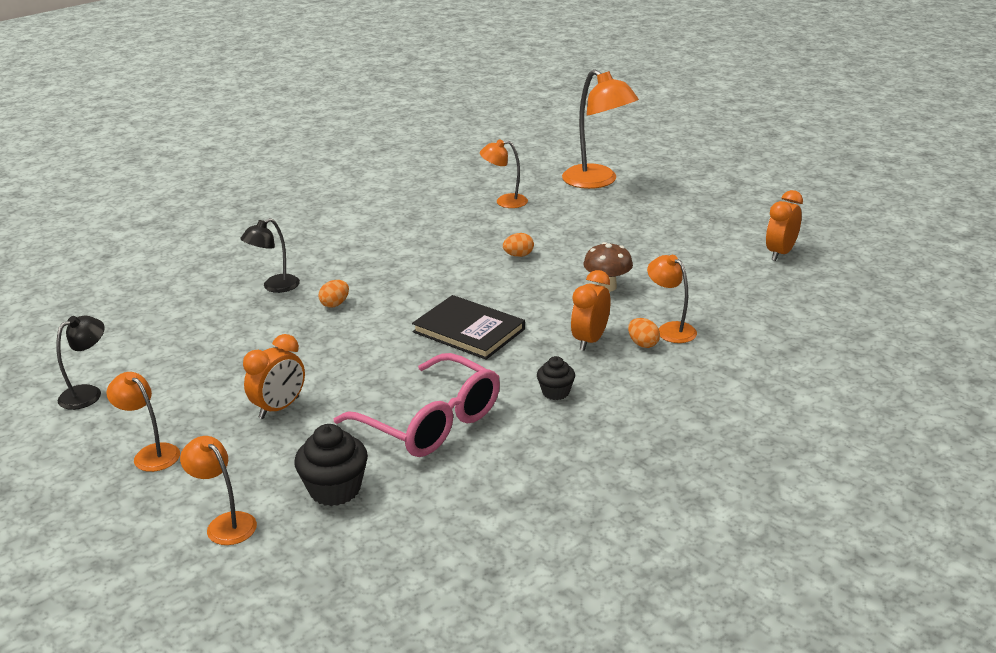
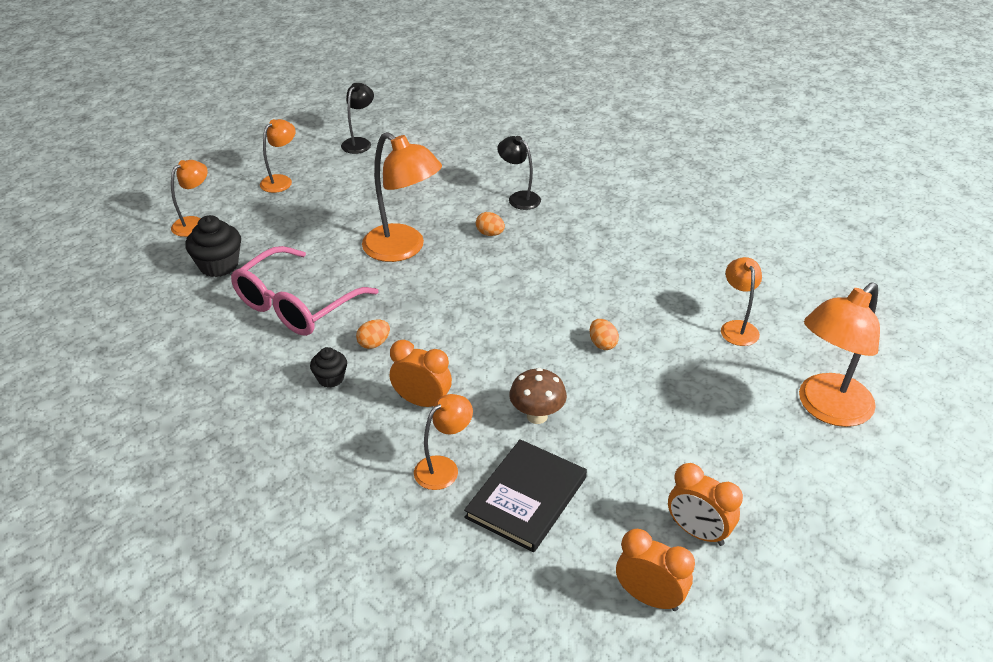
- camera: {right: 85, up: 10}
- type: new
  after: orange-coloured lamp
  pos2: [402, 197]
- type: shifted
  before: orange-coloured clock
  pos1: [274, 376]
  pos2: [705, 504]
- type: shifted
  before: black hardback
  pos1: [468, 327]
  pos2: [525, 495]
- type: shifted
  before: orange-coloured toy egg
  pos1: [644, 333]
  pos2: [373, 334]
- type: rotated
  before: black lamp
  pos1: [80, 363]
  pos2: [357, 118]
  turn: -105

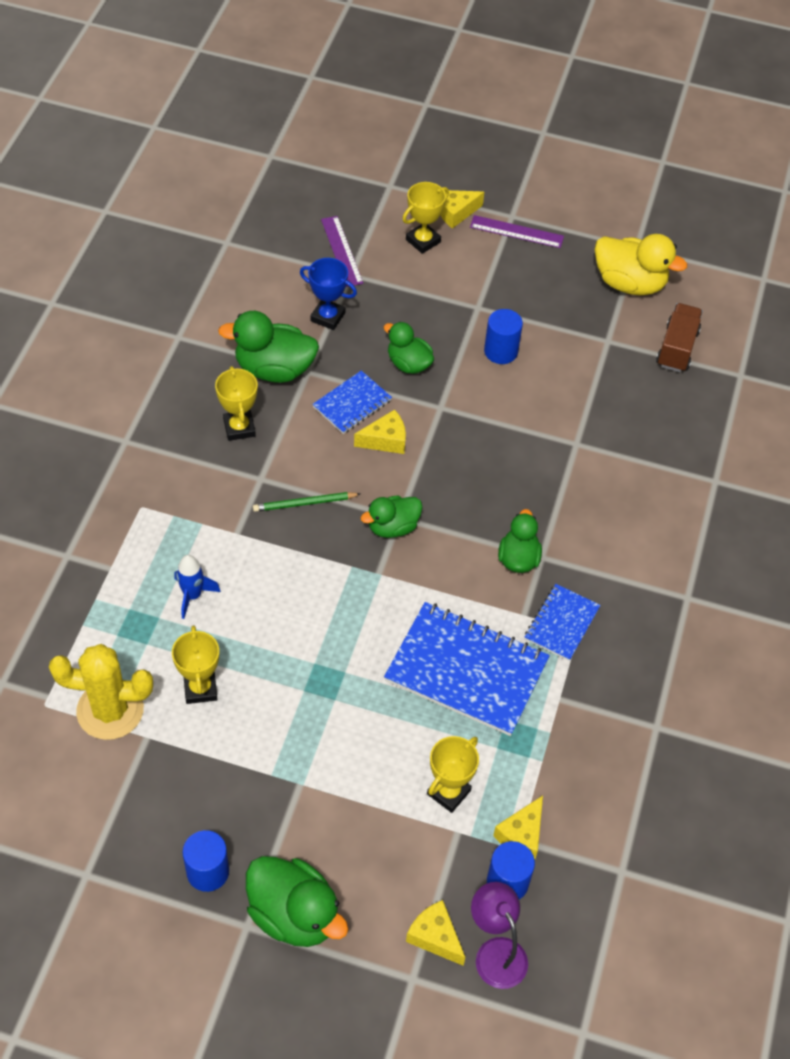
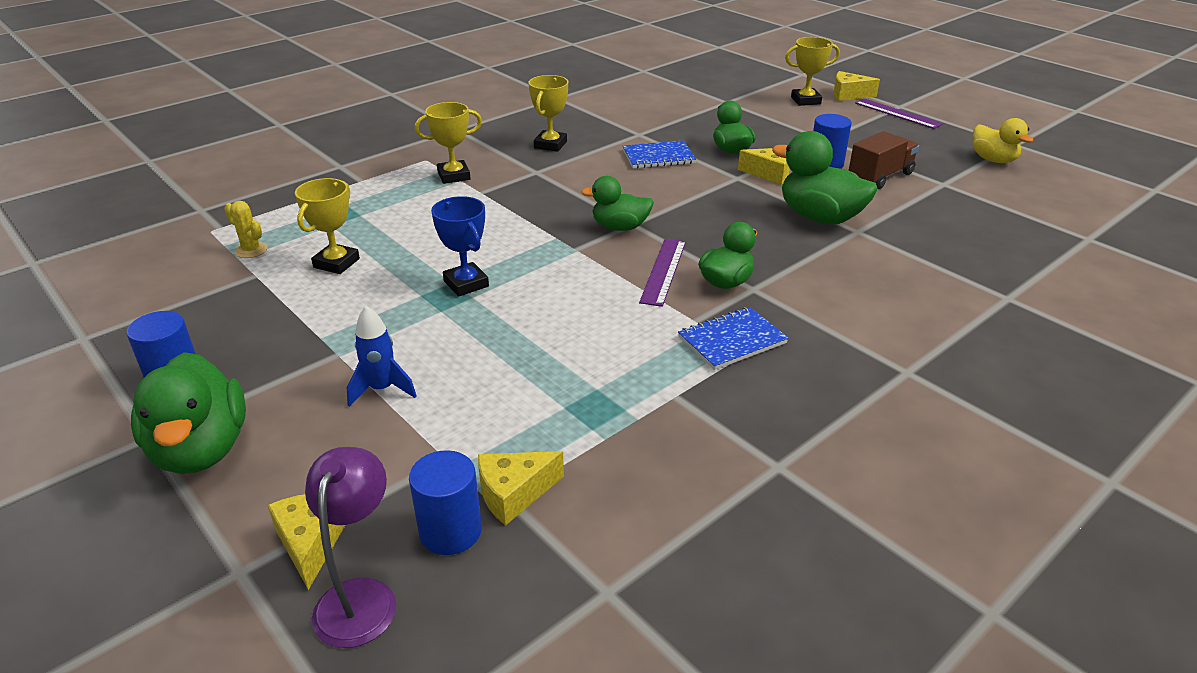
- camera: {right: 35, up: -20}
- type: gone
  before: emerald lead pencil
  pos1: [306, 502]
- type: gone
  before: royal blue notebook
  pos1: [467, 669]
- type: shifted
  before: royal blue rocket
  pos1: [197, 587]
  pos2: [382, 356]
- type: shifted
  before: emerald rubber duck
  pos1: [268, 347]
  pos2: [825, 177]
- type: shifted
  before: royal blue trophy
  pos1: [328, 294]
  pos2: [460, 246]
- type: shifted
  before: purple straightedge
  pos1: [342, 251]
  pos2: [662, 273]
- type: shifted
  before: yellow cheese wedge
  pos1: [380, 431]
  pos2: [764, 166]
- type: shifted
  before: yellow trophy
  pos1: [453, 774]
  pos2: [448, 143]
- type: shifted
  before: russet toy truck
  pos1: [679, 337]
  pos2: [884, 160]
- type: scaled
  before: yellow saguaro cactus
  pos1: [101, 692]
  pos2: [246, 229]
  scale: 0.46
- type: scaled
  before: yellow rubber duck
  pos1: [641, 264]
  pos2: [1003, 140]
  scale: 0.63

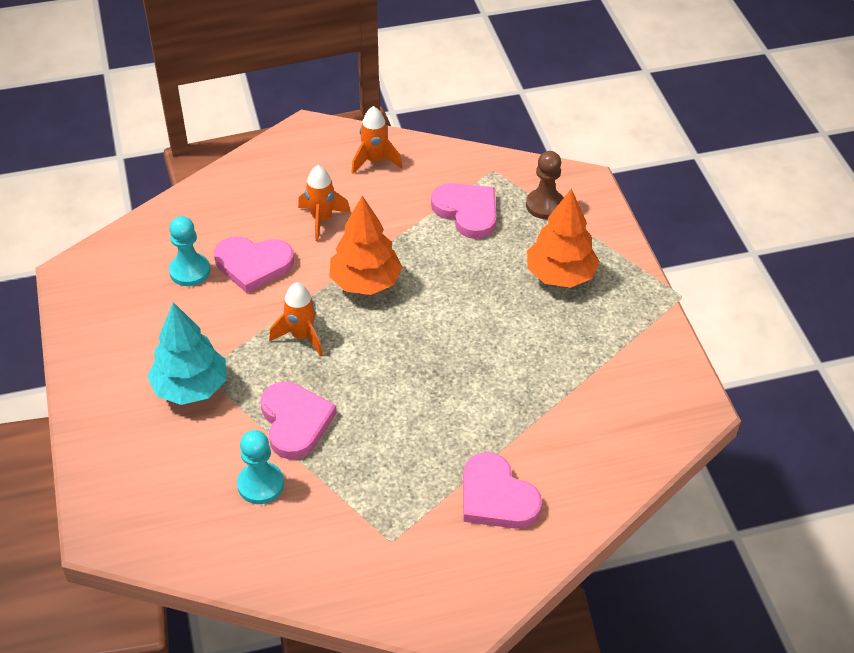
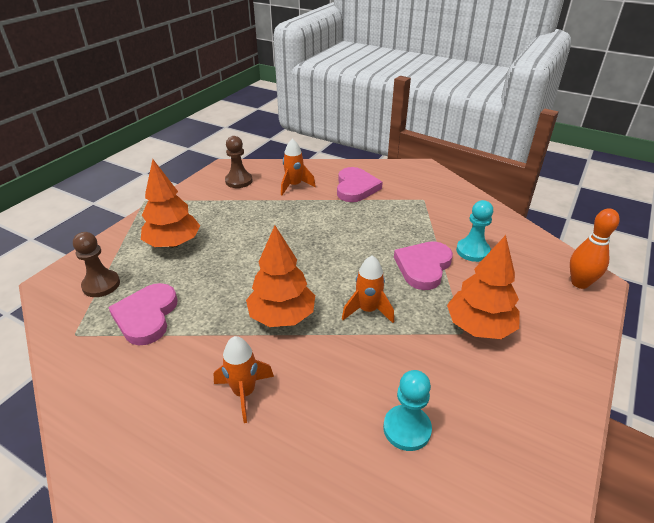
- camera: {right: -135, up: -10}
- type: gone
  before: rosy love heart
  pos1: [254, 264]
- type: new
  after: russet game pawn
  pos2: [238, 162]
- type: new
  after: orange-coloured tenpin
  pos2: [595, 248]
- type: shifted
  before: orange-coloured rocket
  pos1: [376, 140]
  pos2: [298, 166]
- type: repainted
  before: teal toy tree
  after: orange-coloured toy tree
  pos1: [186, 353]
  pos2: [483, 287]

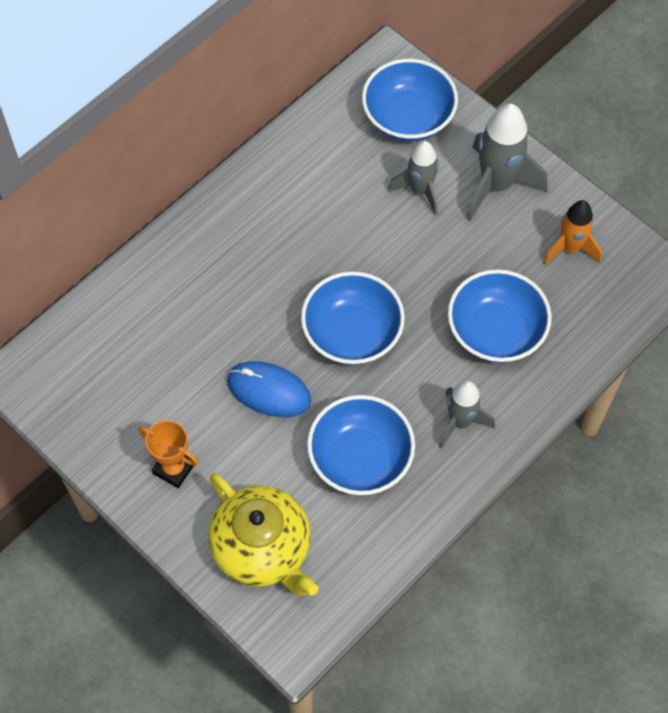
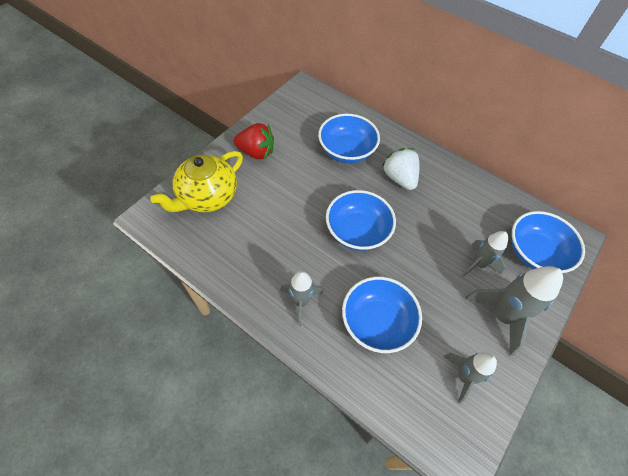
- camera: {right: 80, up: -5}
- type: gone
  before: royal blue mouse
  pos1: [269, 389]
- type: new
  after: snow-white toy strawberry
  pos2: [400, 169]
- type: shifted
  before: royal blue deep dish
  pos1: [361, 445]
  pos2: [349, 138]
- type: swapped
  before: orange-coloured trophy
  after: crimson toy strawberry
  pos1: [168, 454]
  pos2: [254, 141]
- type: repainted
  before: orange-coloured rocket
  after: gray rocket
  pos1: [572, 232]
  pos2: [470, 378]

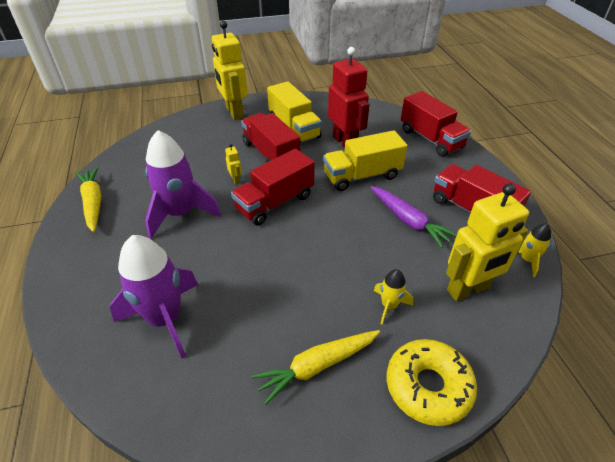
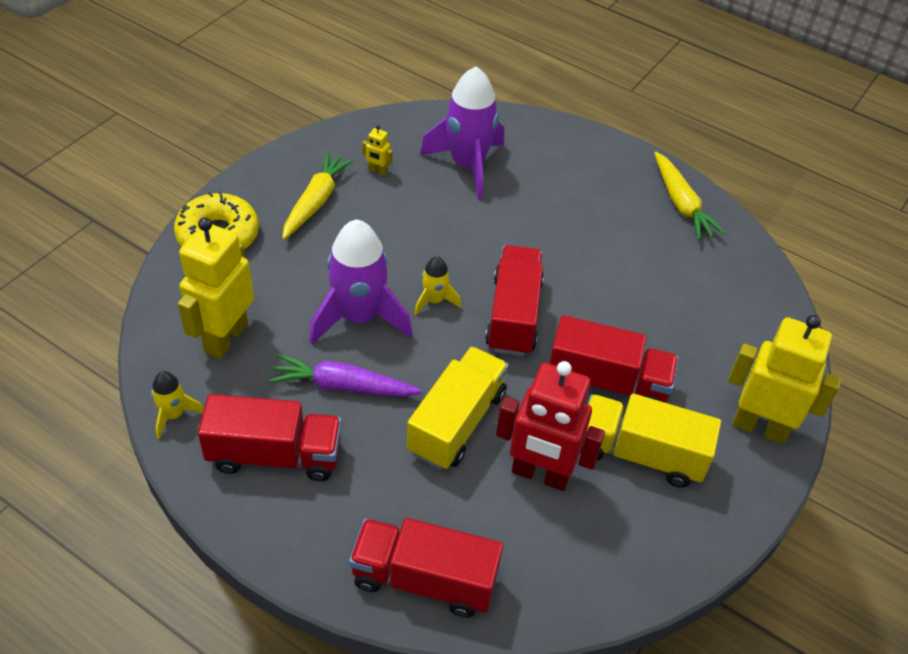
- camera: {right: 135, up: 5}
- type: shifted
  before: purple rocket
  pos1: [183, 184]
  pos2: [361, 281]
- type: shifted
  before: yellow toy robot
  pos1: [233, 164]
  pos2: [377, 150]
- type: shifted
  before: yellow rocket
  pos1: [393, 296]
  pos2: [437, 285]
- type: rotated
  before: yellow toy carrot
  pos1: [88, 199]
  pos2: [690, 195]
  turn: 45

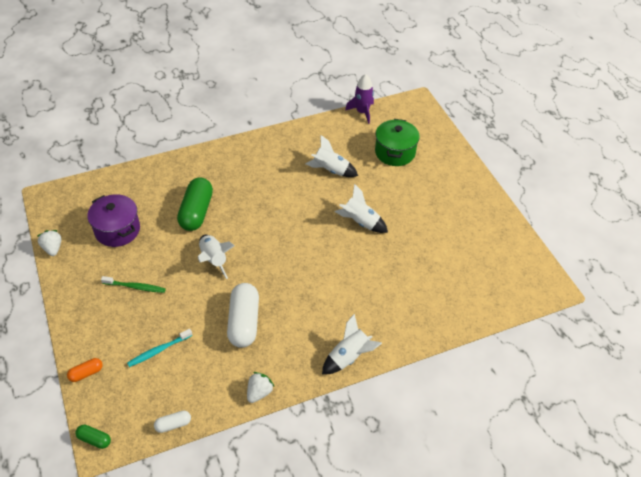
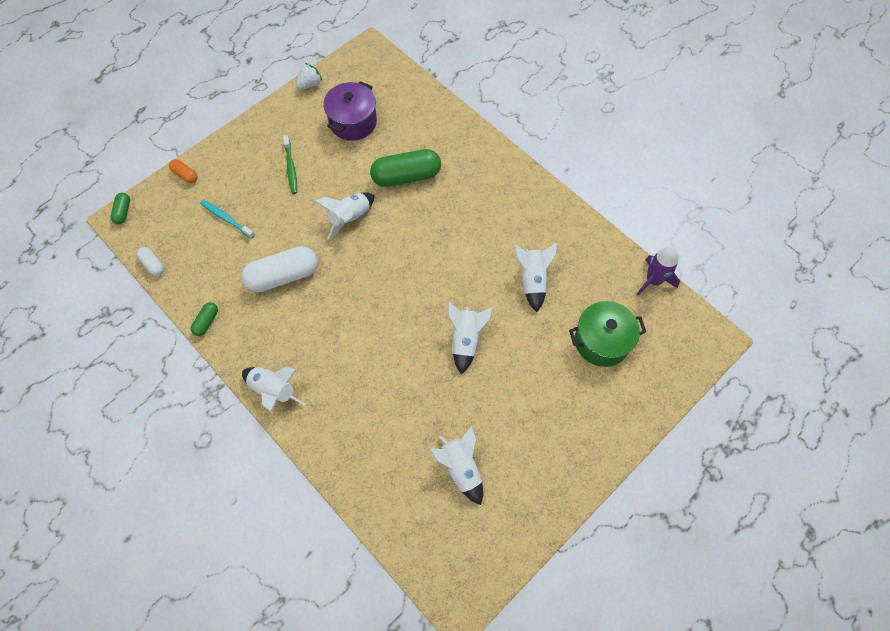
- camera: {right: 70, up: 15}
- type: new
  after: snow-white rocket
  pos2: [456, 465]
- type: swapped
  before: snow-white toy strawberry
  after: emerald pill shape
  pos1: [260, 387]
  pos2: [204, 319]

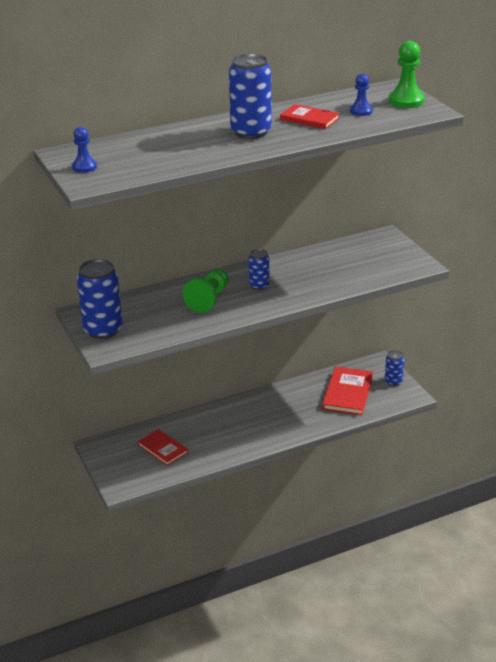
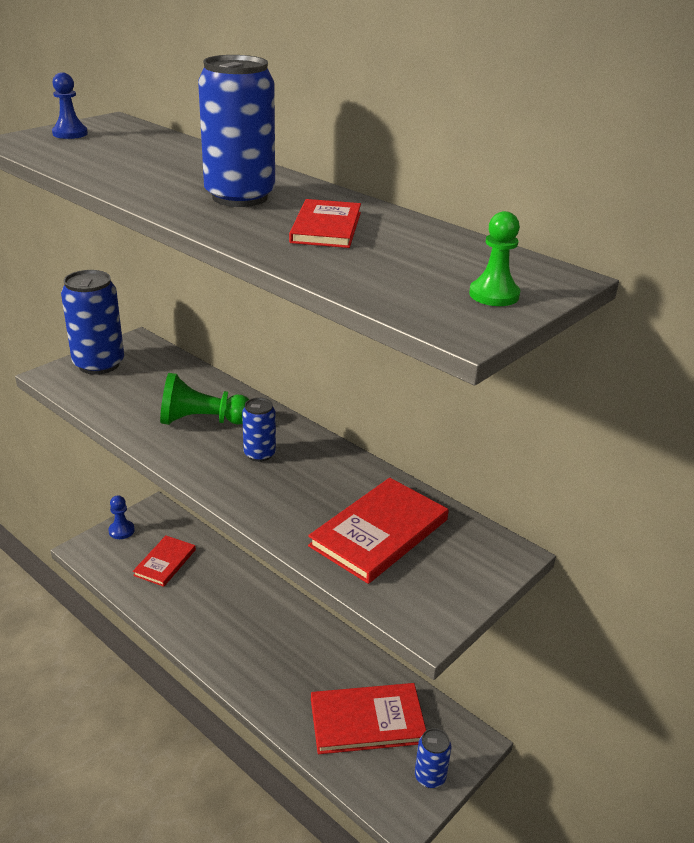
- camera: {right: 65, up: 0}
- type: new
  after: crimson hardback
  pos2: [378, 531]
- type: shifted
  before: royal blue game pawn
  pos1: [361, 94]
  pos2: [121, 517]
- type: scaled
  before: emerald game pawn
  pos1: [407, 74]
  pos2: [494, 258]
  scale: 0.63

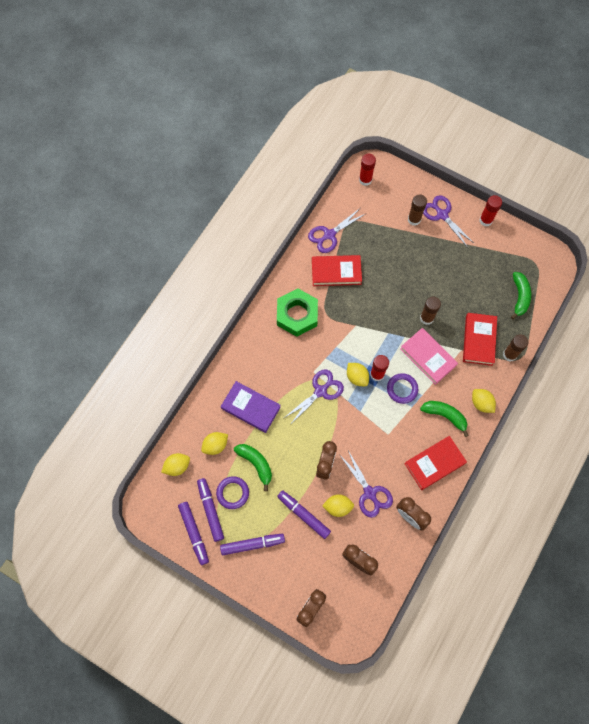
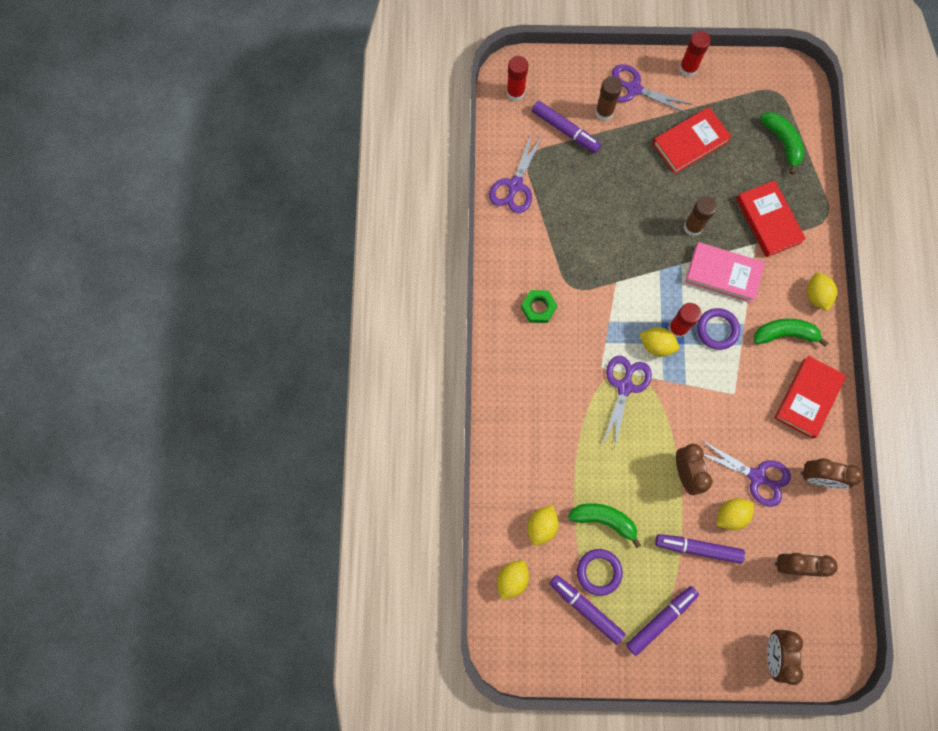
- camera: {right: -30, up: 5}
- type: gone
  before: purple hardback
  pos1: [251, 407]
- type: gone
  before: russet stick of glue
  pos1: [515, 348]
- type: shifted
  before: purple marker
  pos1: [193, 533]
  pos2: [566, 127]
- type: shifted
  before: crimson hardback
  pos1: [337, 270]
  pos2: [692, 140]
- type: rotated
  before: yellow citrus fruit
  pos1: [484, 401]
  pos2: [822, 292]
  turn: 60
- type: scaled
  before: emerald hexagon nut
  pos1: [297, 312]
  pos2: [539, 306]
  scale: 0.55

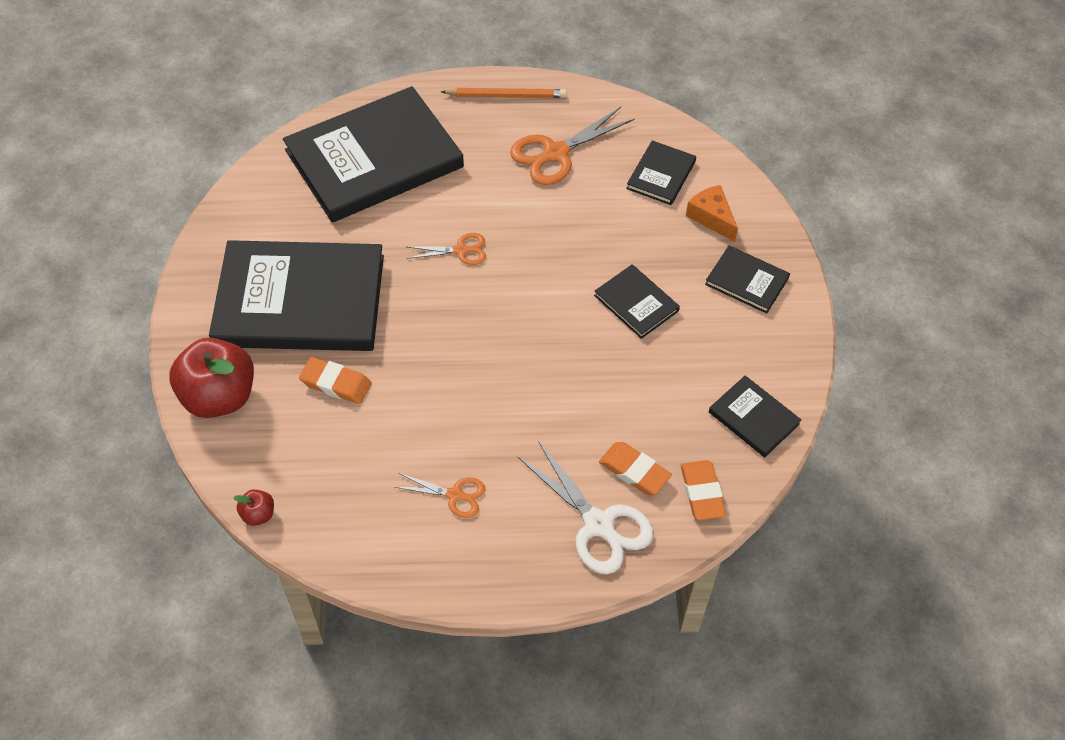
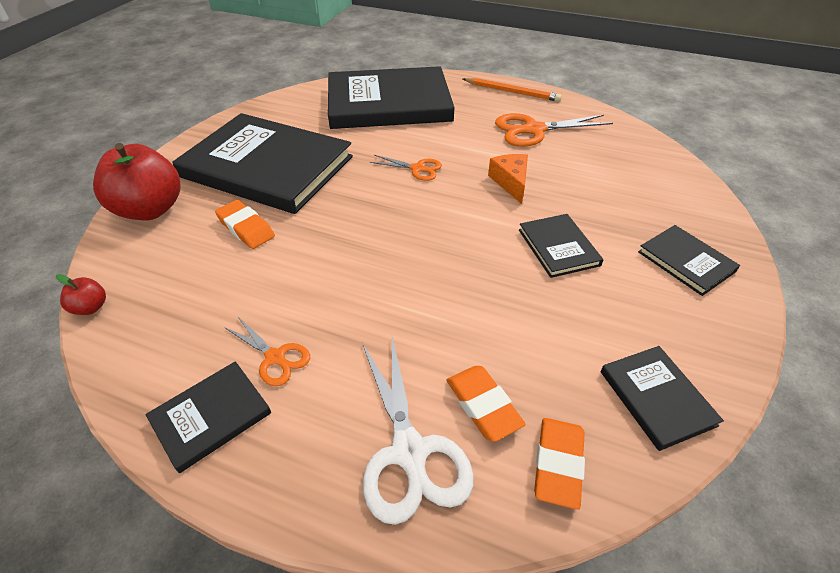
- camera: {right: 25, up: -10}
- type: shifted
  before: black hardback
  pos1: [661, 172]
  pos2: [208, 417]
- type: shifted
  before: orange-coloured cheese wedge
  pos1: [712, 213]
  pos2: [508, 179]

